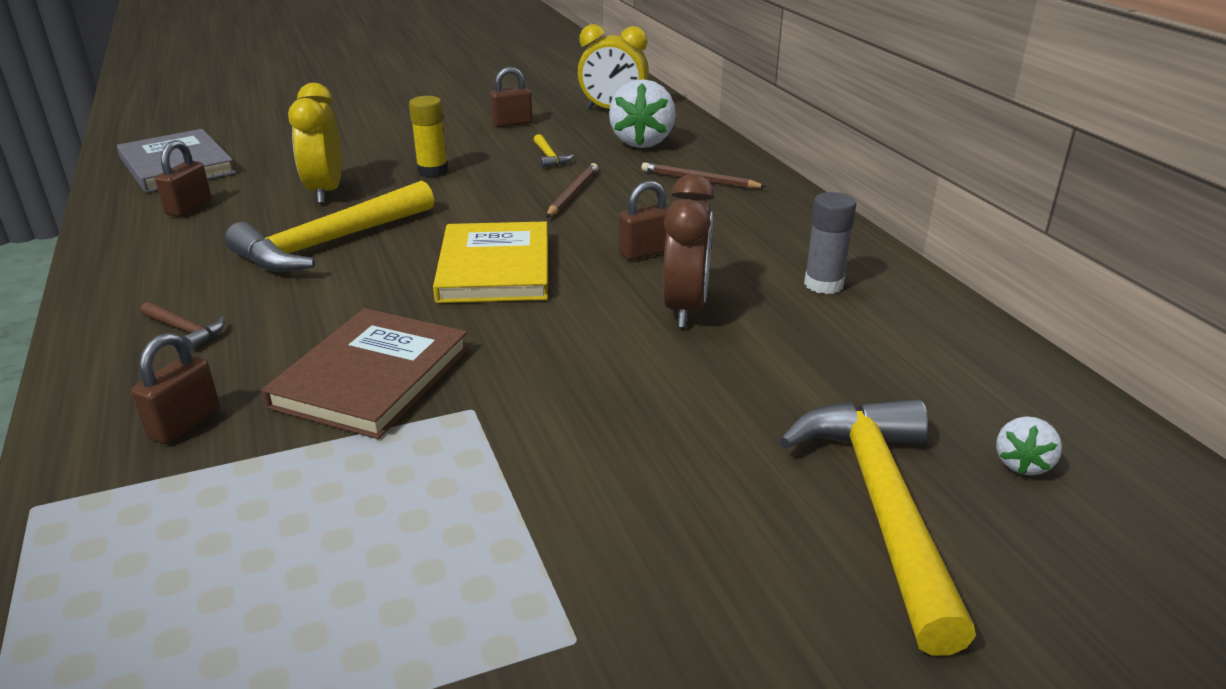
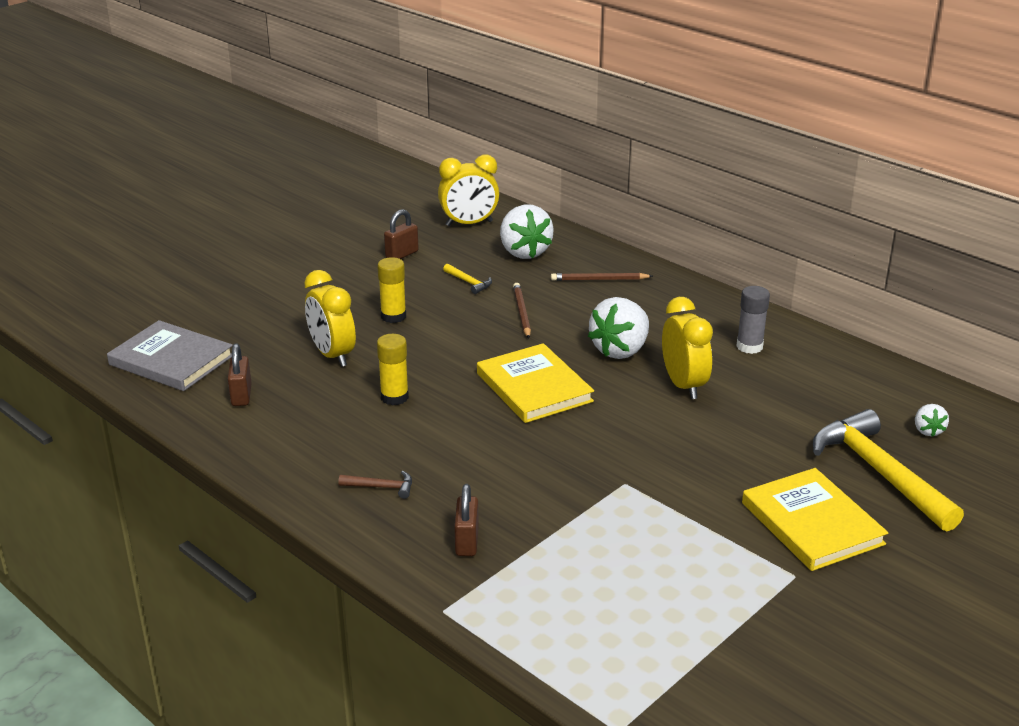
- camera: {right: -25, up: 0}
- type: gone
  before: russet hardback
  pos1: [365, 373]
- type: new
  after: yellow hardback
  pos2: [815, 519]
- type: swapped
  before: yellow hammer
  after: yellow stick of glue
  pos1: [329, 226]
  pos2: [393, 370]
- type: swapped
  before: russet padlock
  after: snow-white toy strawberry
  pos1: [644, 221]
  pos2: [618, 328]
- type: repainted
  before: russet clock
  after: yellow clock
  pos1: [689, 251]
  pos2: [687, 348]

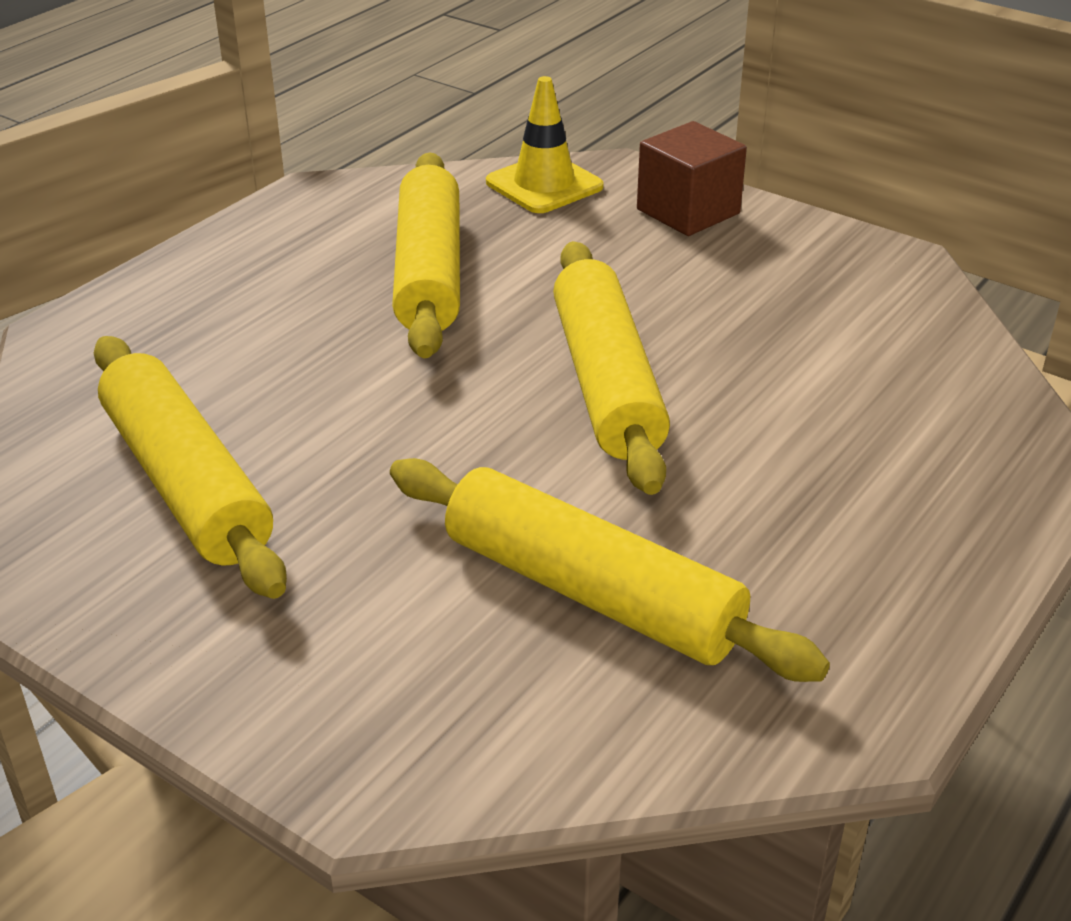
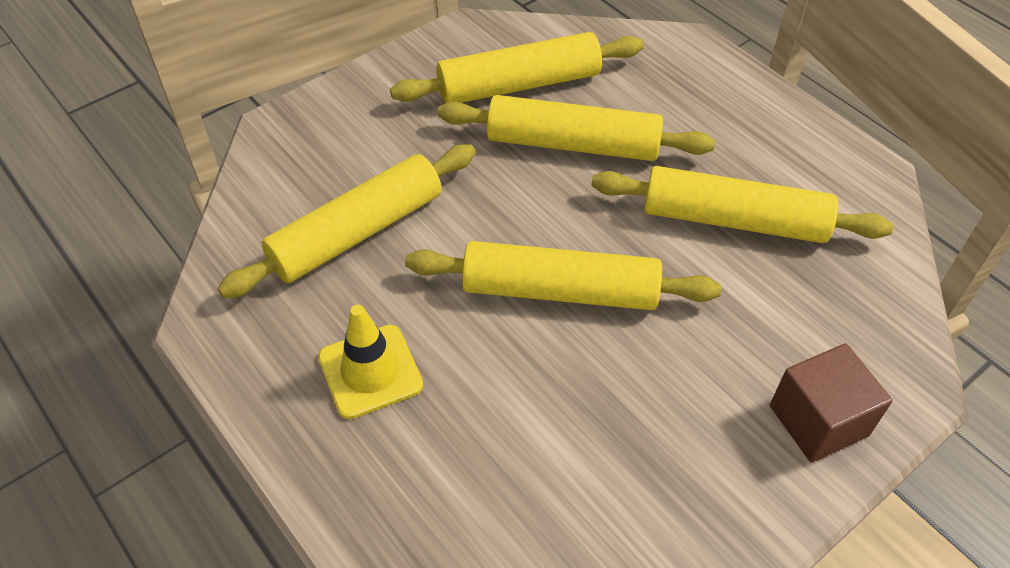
- camera: {right: 105, up: 15}
- type: new
  after: yellow dough roller
  pos2: [576, 128]
- type: shifted
  before: yellow safety cone
  pos1: [545, 144]
  pos2: [370, 362]

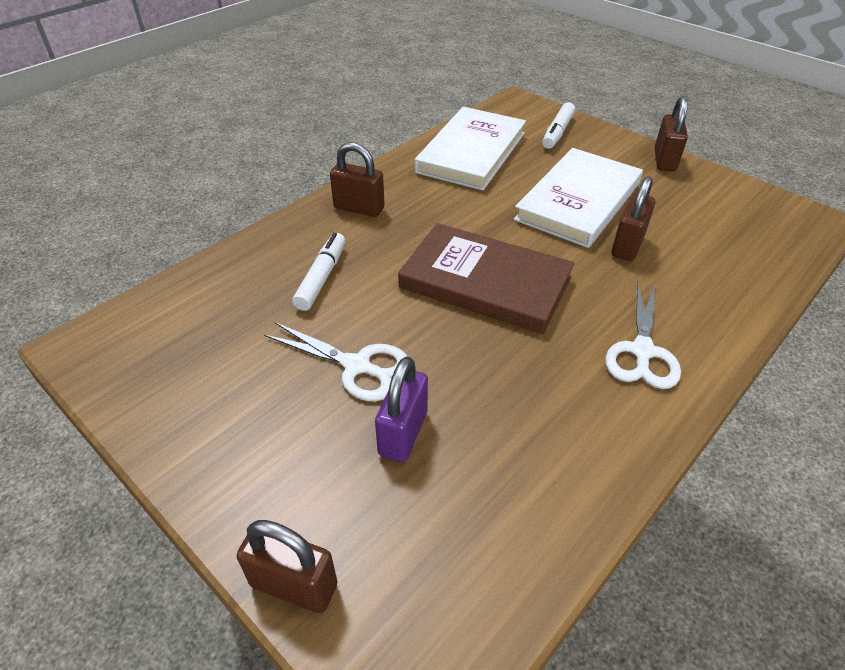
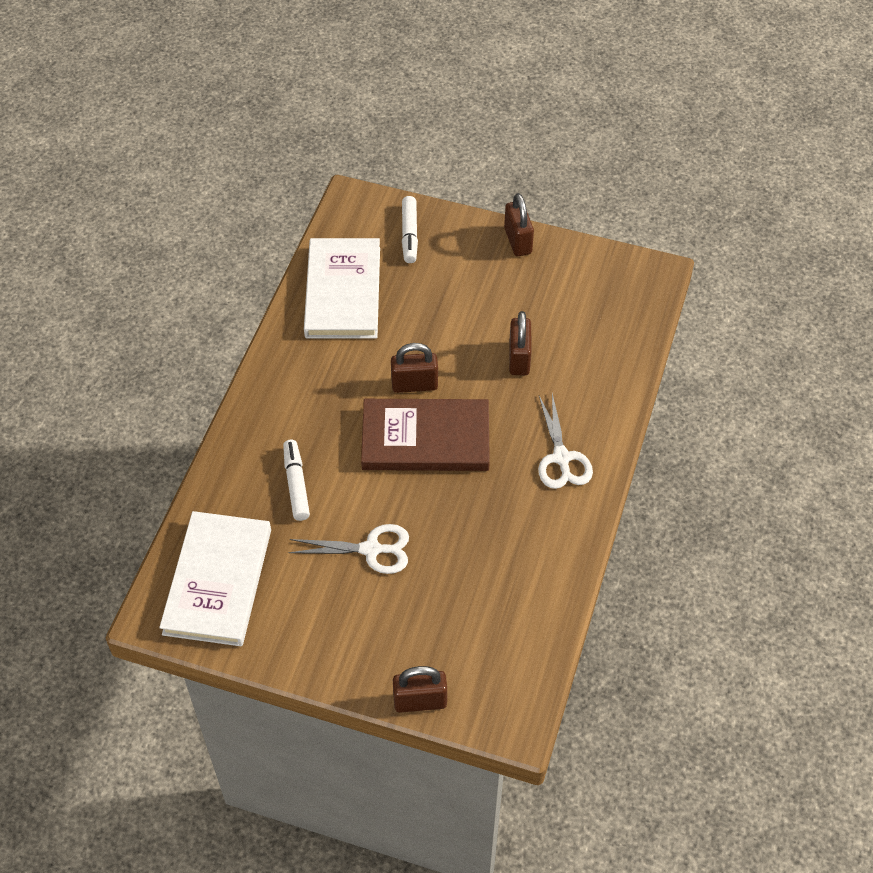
- camera: {right: -25, up: 10}
- type: gone
  before: purple padlock
  pos1: [401, 409]
- type: shifted
  before: russet padlock
  pos1: [357, 179]
  pos2: [414, 368]
- type: shifted
  before: snow-white hardback
  pos1: [578, 198]
  pos2: [215, 578]

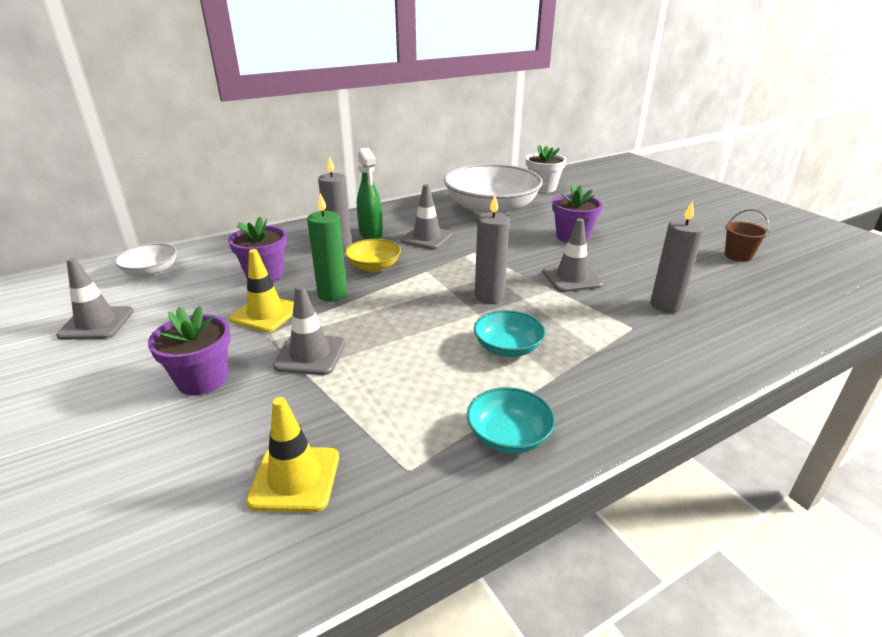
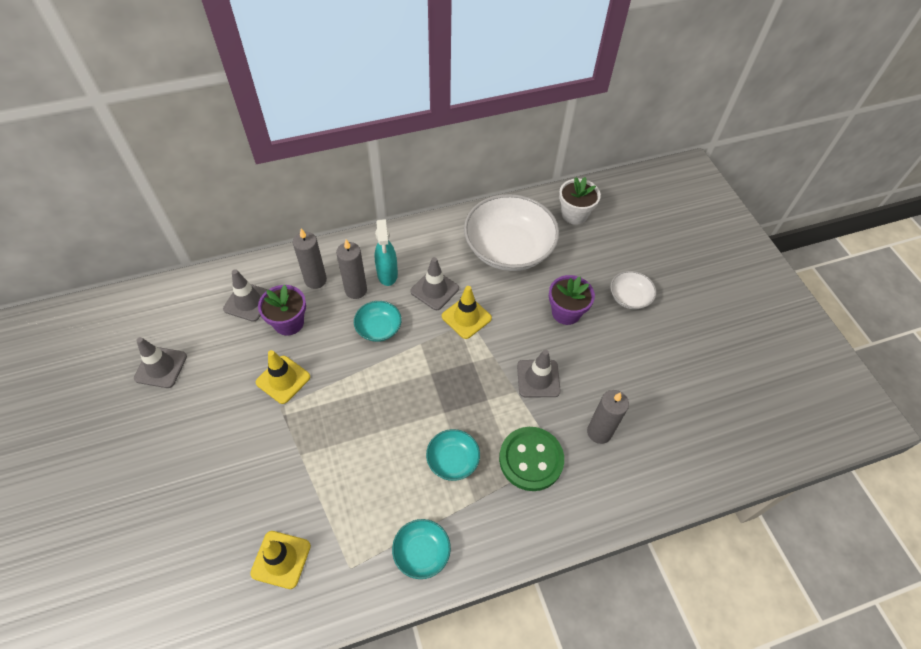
- camera: {right: 10, up: 25}
- type: gone
  before: purple plant pot
  pos1: [189, 350]
- type: gone
  before: emerald pillar candle
  pos1: [327, 247]
- type: gone
  before: russet sand bucket
  pos1: [747, 235]
- type: new
  after: yellow safety cone
  pos2: [467, 312]
- type: new
  after: emerald sewing button
  pos2: [531, 459]
- type: shifted
  before: snow-white deep dish
  pos1: [146, 260]
  pos2: [633, 290]
- type: shifted
  before: gray safety cone
  pos1: [309, 330]
  pos2: [245, 295]
- type: shifted
  before: gray pillar candle
  pos1: [492, 249]
  pos2: [310, 259]
- type: repainted
  before: yellow deep dish
  after: teal deep dish
  pos1: [373, 255]
  pos2: [378, 321]
- type: repainted
  before: emerald spray bottle
  after: teal spray bottle
  pos1: [370, 193]
  pos2: [386, 252]

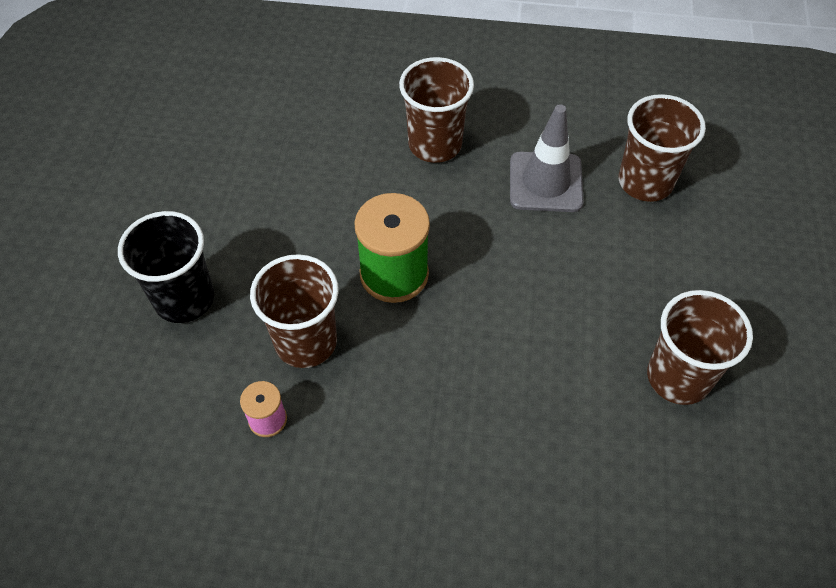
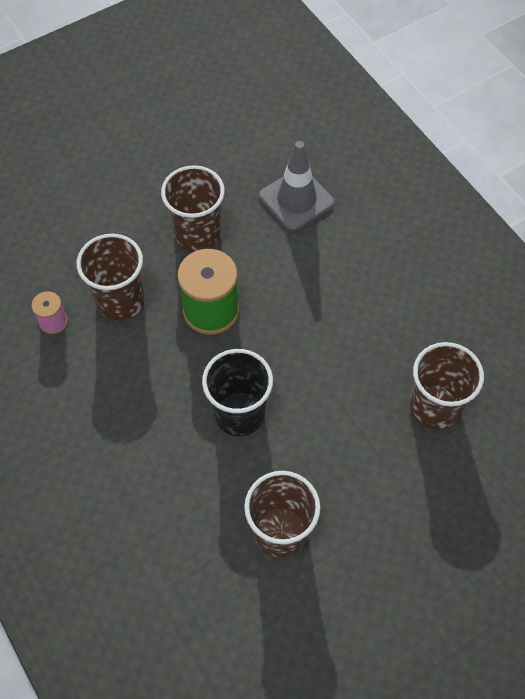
- camera: {right: 50, up: 5}
- type: shifted
  before: black cup
  pos1: [166, 267]
  pos2: [237, 392]
- type: shifted
  before: russet cup
  pos1: [436, 110]
  pos2: [193, 208]
- type: shifted
  before: gray safety cone
  pos1: [547, 158]
  pos2: [297, 186]

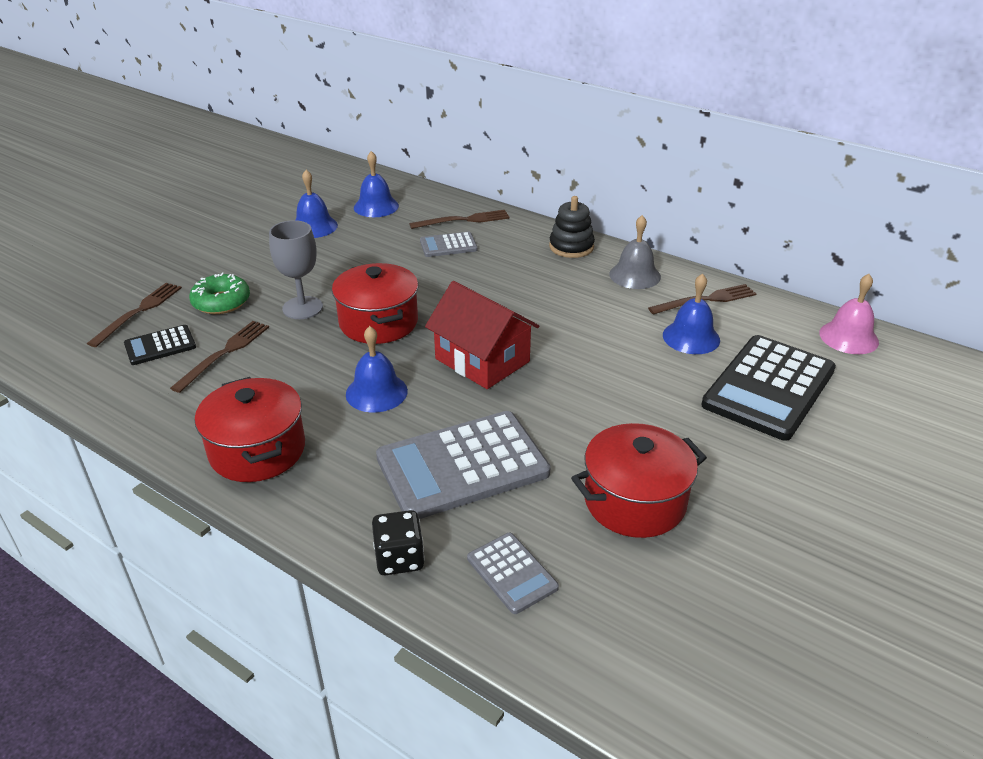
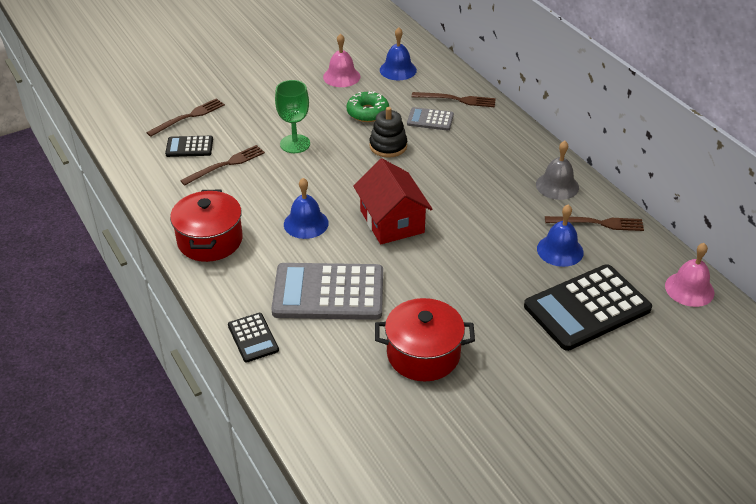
- camera: {right: 25, up: 5}
- type: gone
  before: crimson cooking pot
  pos1: [375, 303]
- type: gone
  before: gray pocket calculator
  pos1: [513, 573]
- type: shifted
  before: emerald glazed donut
  pos1: [219, 293]
  pos2: [367, 106]
- type: shifted
  before: black ring stacker
  pos1: [572, 227]
  pos2: [388, 132]
- type: swapped
  before: black dice
  after: black pocket calculator
  pos1: [398, 542]
  pos2: [253, 338]
- type: repainted
  before: gray chalice
  after: emerald chalice
  pos1: [296, 269]
  pos2: [292, 116]
- type: repainted
  before: royal blue hand bell
  after: rosy hand bell
  pos1: [317, 204]
  pos2: [342, 60]

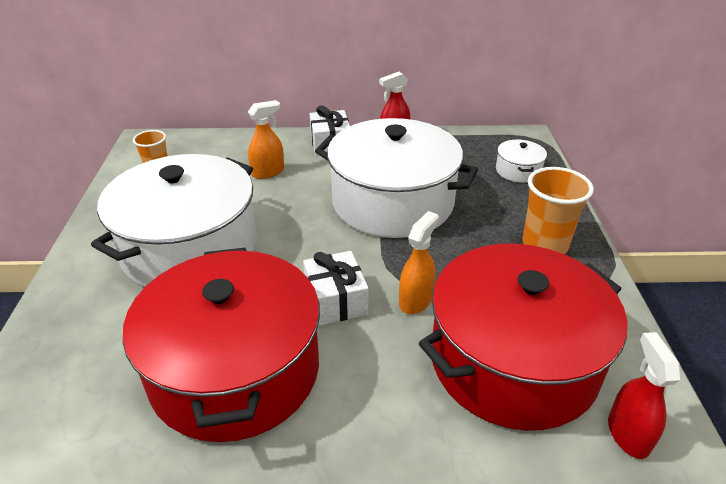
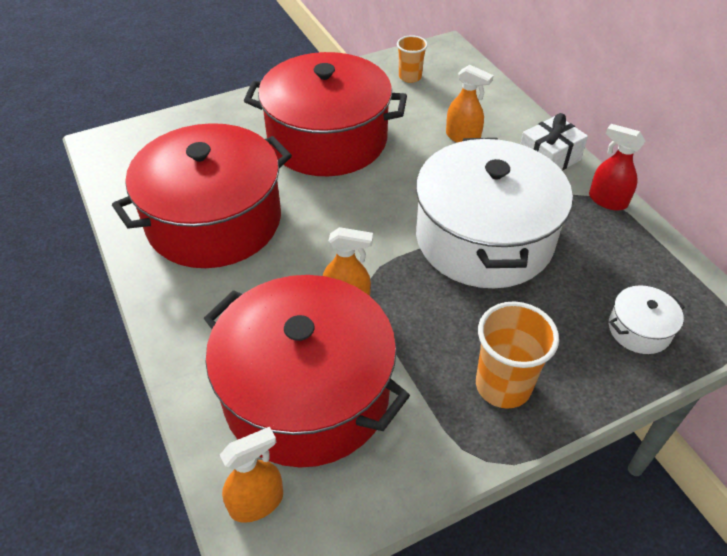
- camera: {right: 65, up: 10}
- type: gone
  before: snow-white wrapped gift
  pos1: [335, 288]
- type: repainted
  before: snow-white cooking pot
  after: crimson cooking pot
  pos1: [174, 220]
  pos2: [325, 114]
- type: repainted
  before: crimson spray bottle
  after: orange-coloured spray bottle
  pos1: [644, 395]
  pos2: [251, 475]

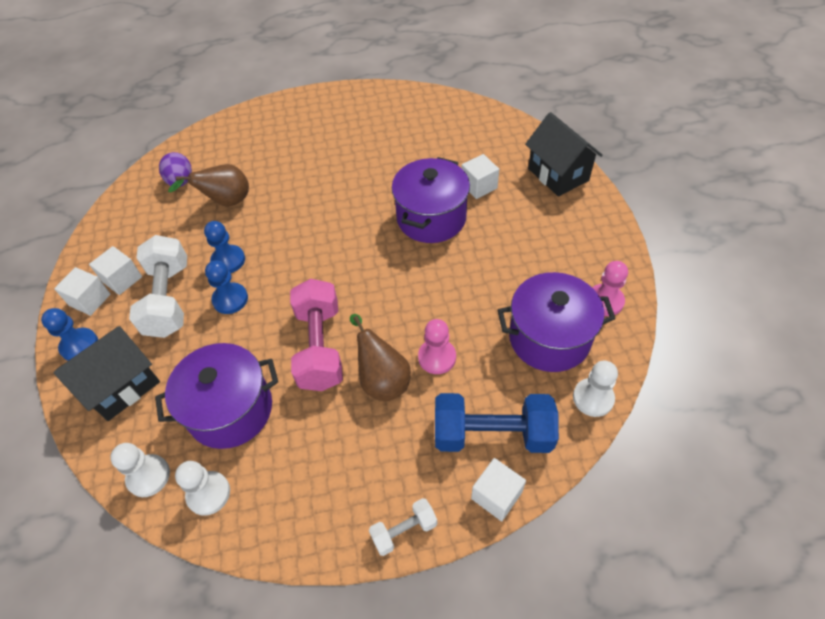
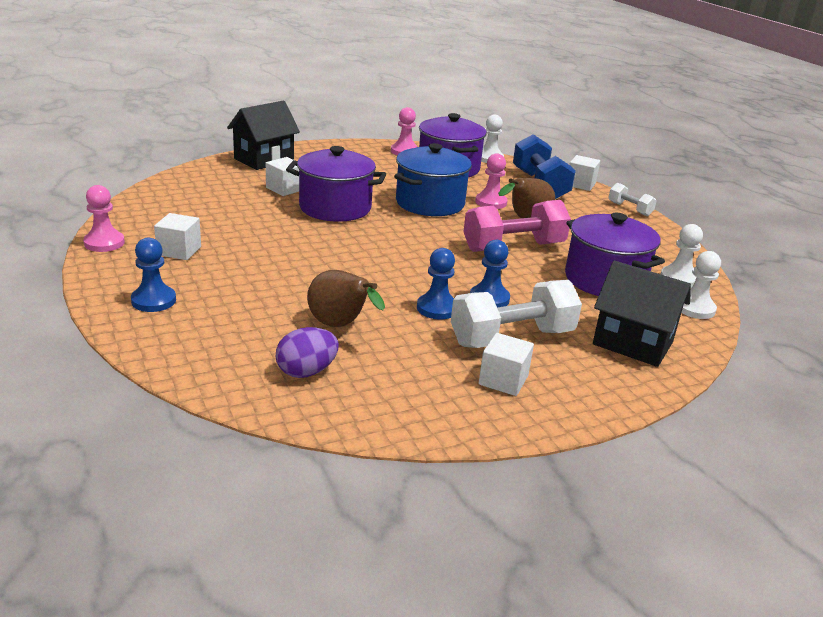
- camera: {right: -110, up: -25}
- type: new
  after: rosy game pawn
  pos2: [104, 218]
- type: new
  after: royal blue cooking pot
  pos2: [433, 179]
- type: shifted
  before: royal blue game pawn
  pos1: [69, 334]
  pos2: [153, 275]
- type: shifted
  before: snow-white cube
  pos1: [82, 291]
  pos2: [177, 236]

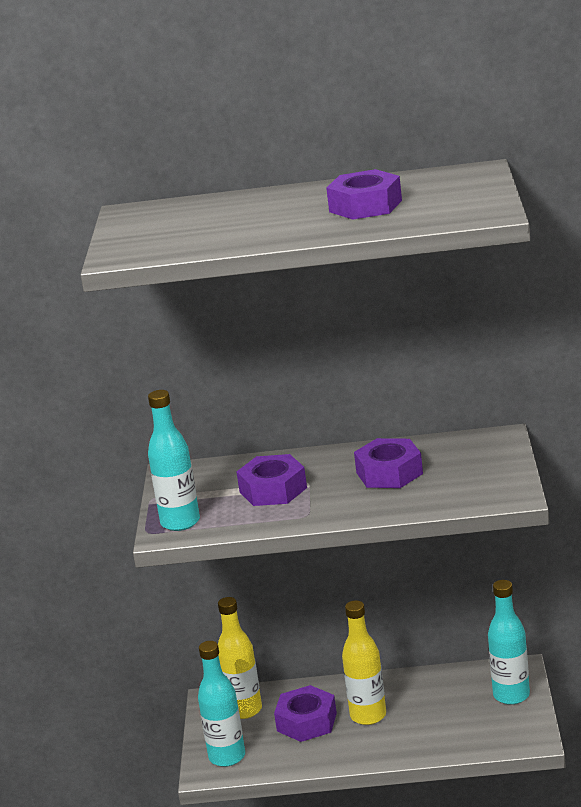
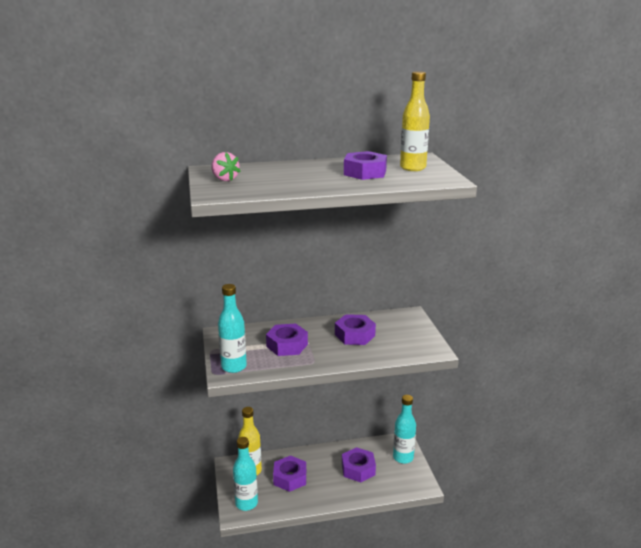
- camera: {right: -15, up: 0}
- type: new
  after: rosy toy strawberry
  pos2: [226, 166]
- type: new
  after: purple hexagon nut
  pos2: [359, 464]
- type: shifted
  before: yellow flask
  pos1: [364, 663]
  pos2: [415, 121]

